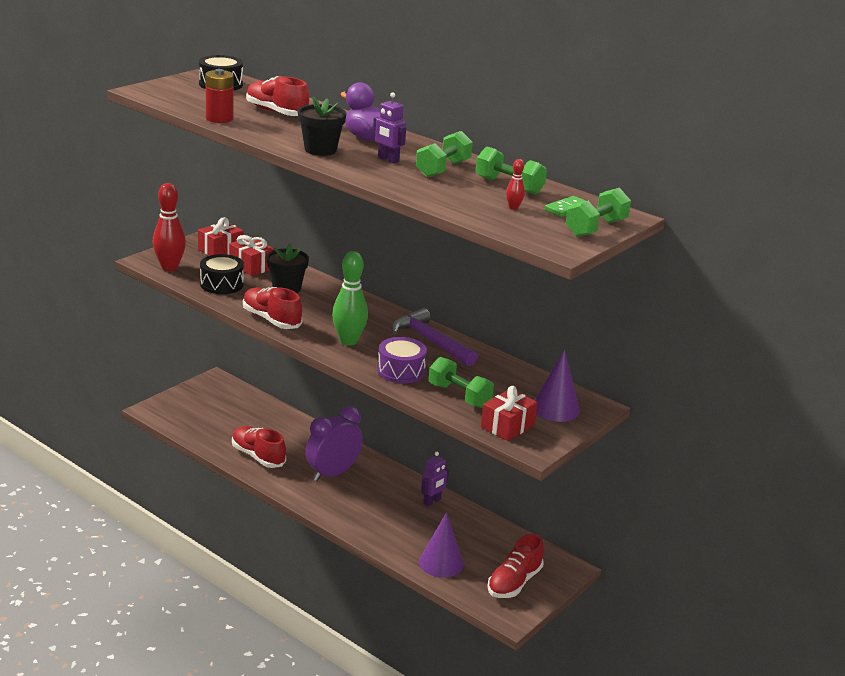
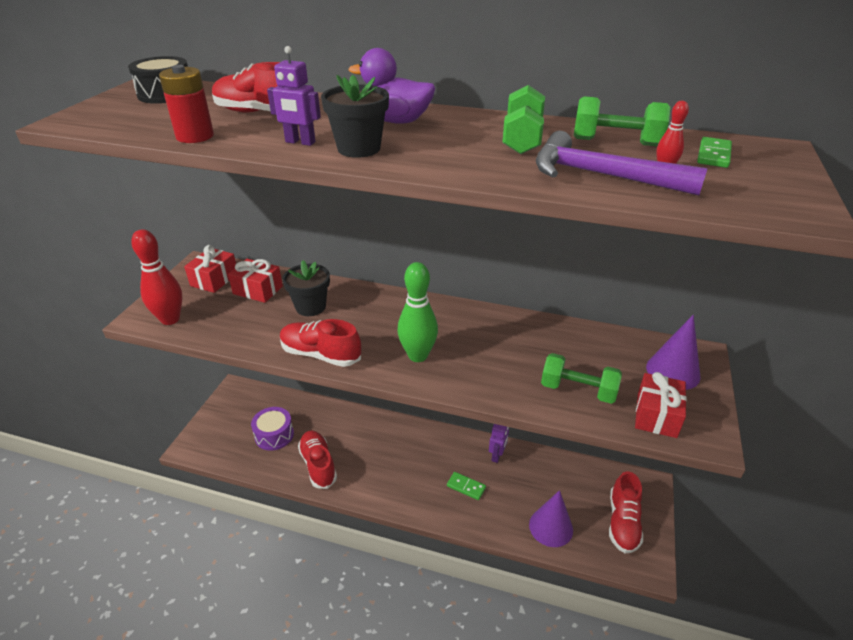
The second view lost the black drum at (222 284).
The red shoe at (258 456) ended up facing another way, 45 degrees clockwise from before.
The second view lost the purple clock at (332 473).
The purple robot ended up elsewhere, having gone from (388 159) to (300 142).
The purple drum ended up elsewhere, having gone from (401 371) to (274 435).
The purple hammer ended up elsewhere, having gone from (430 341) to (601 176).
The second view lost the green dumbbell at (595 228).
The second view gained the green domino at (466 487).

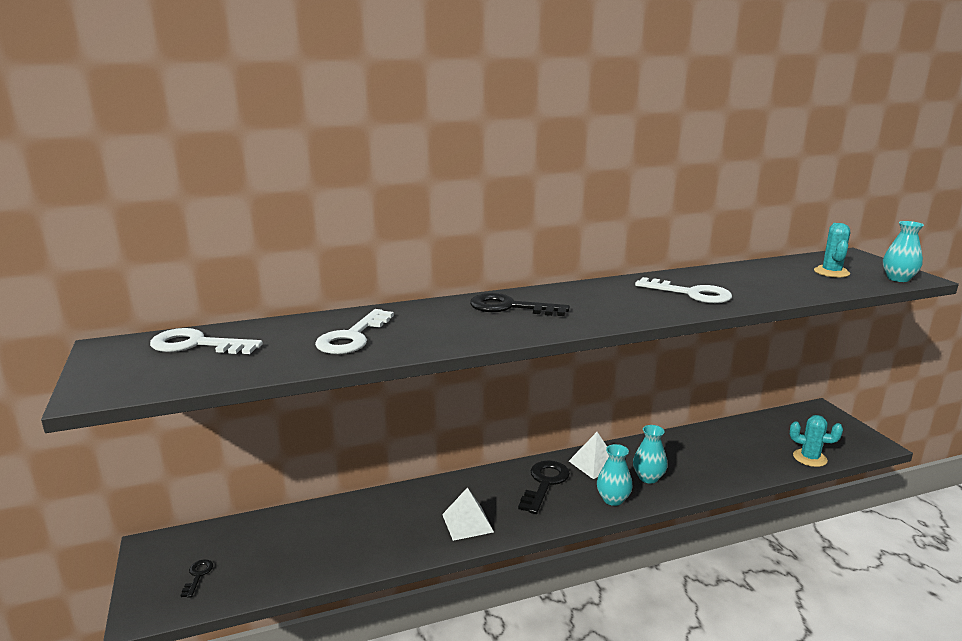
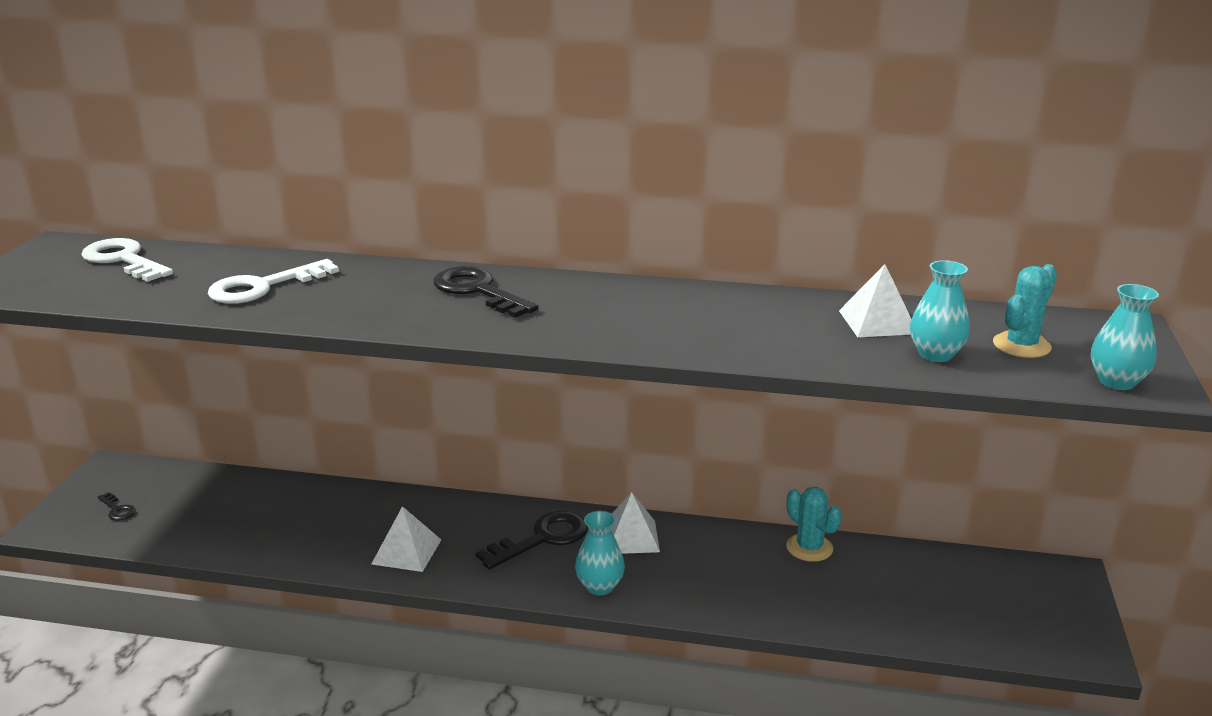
The black key at (198 576) ended up facing another way, 105 degrees clockwise from before.
The turquoise vase ended up elsewhere, having gone from (648 478) to (935 354).
The second view lost the white key at (690 293).
The turquoise cactus ended up elsewhere, having gone from (810 458) to (809 548).
The second view gained the white pyramid at (877 322).

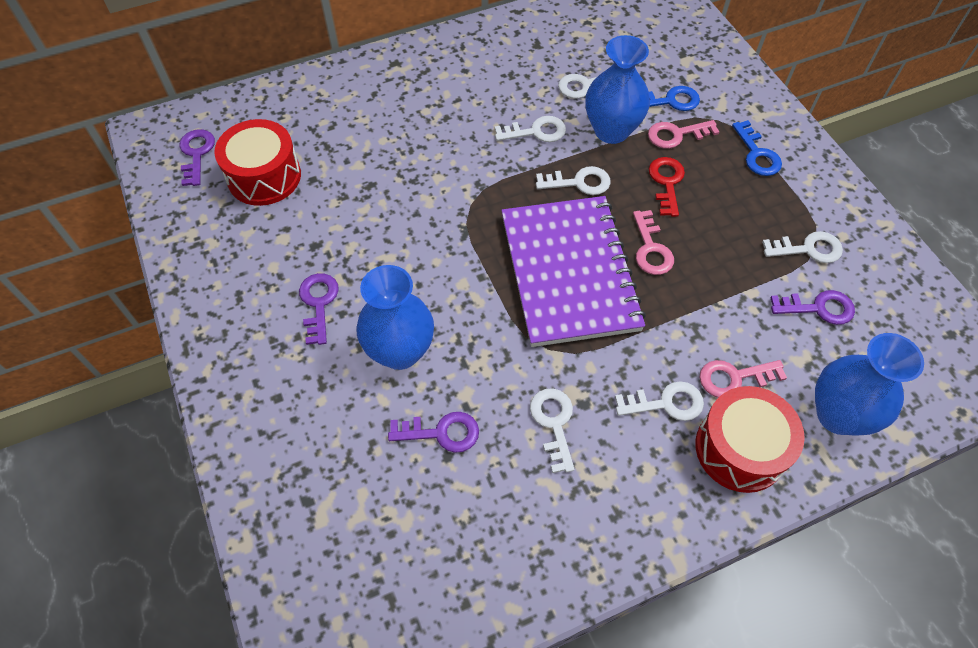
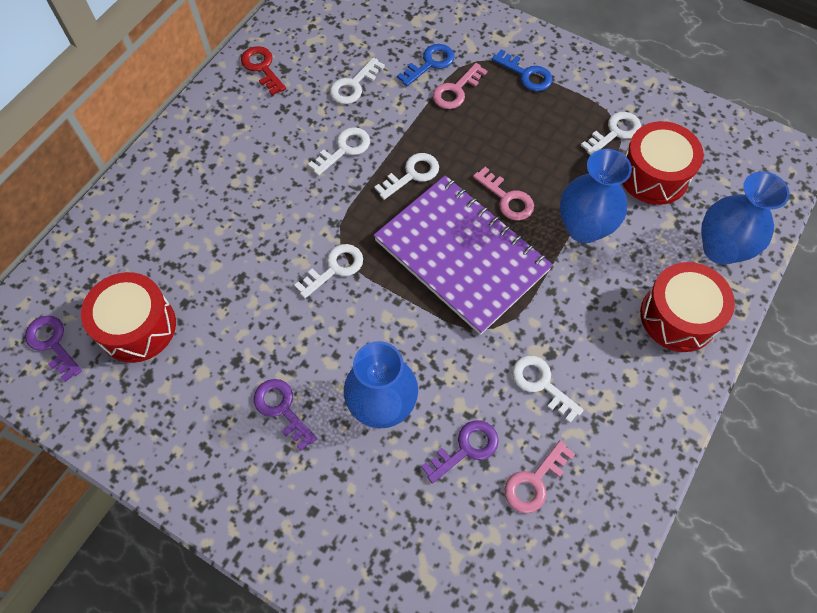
The blue vase ended up elsewhere, having gone from (611 131) to (584 228).
The white key ended up elsewhere, having gone from (666 403) to (335 268).
The red key ended up elsewhere, having gone from (666 182) to (262 67).
The pink key ended up elsewhere, having gone from (734 378) to (534 482).
Where the purple key stood at (819 308), the red drum came to stand at (654 175).

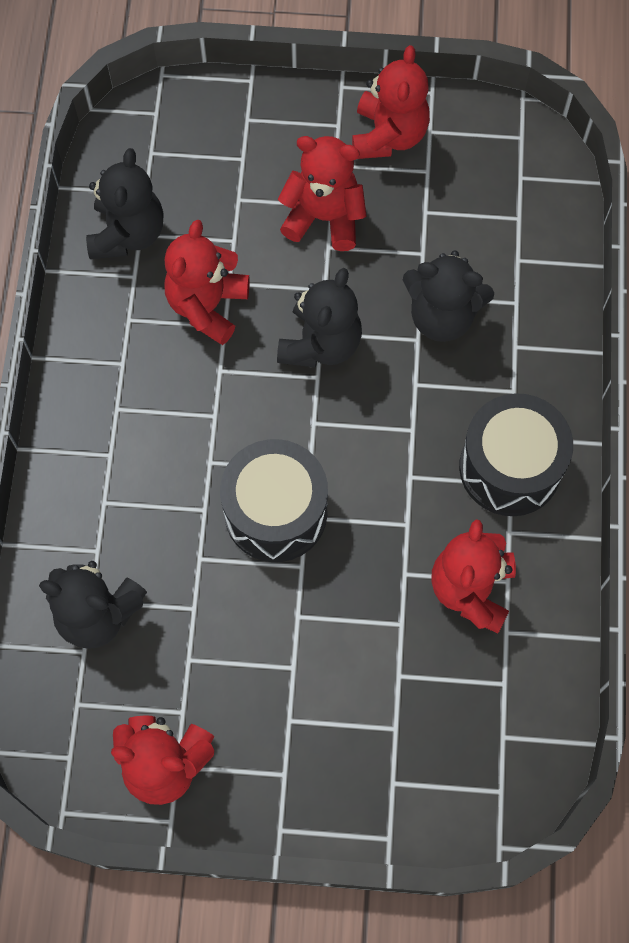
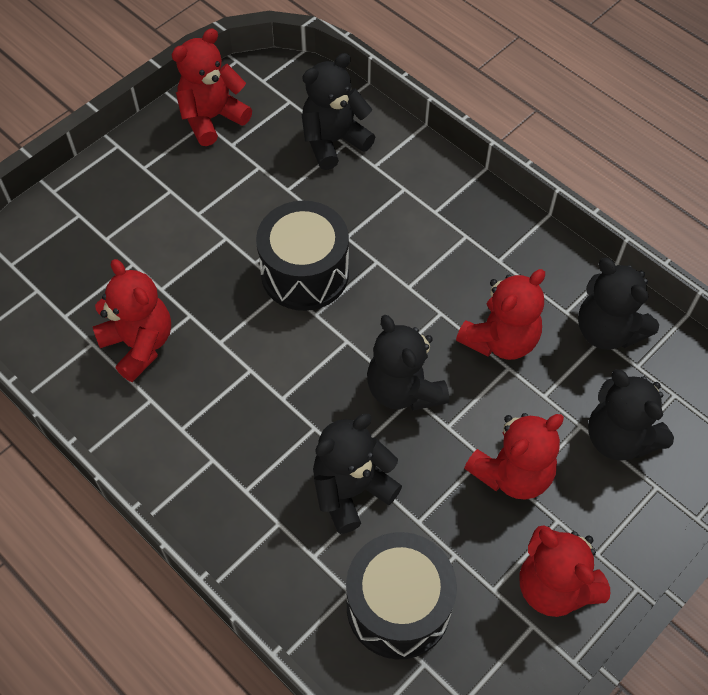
The red teddy bear at (207 306) ended up facing another way, 75 degrees clockwise from before.
The black drum ended up elsewhere, having gone from (510 467) to (398 606).
The second view gained the black teddy bear at (619 437).

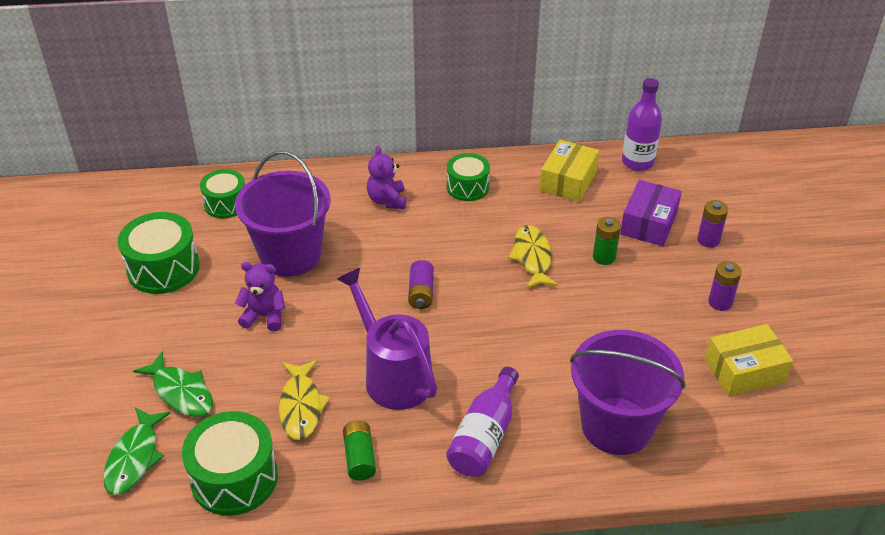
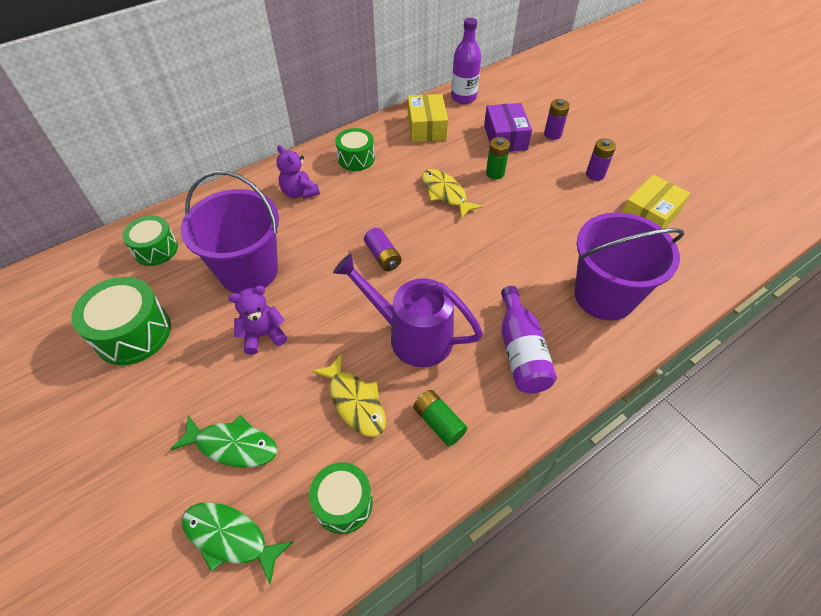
The green fish at (134 458) ended up facing another way, 135 degrees clockwise from before.
The size of the green drum at (234 478) changed by a factor of 0.65.

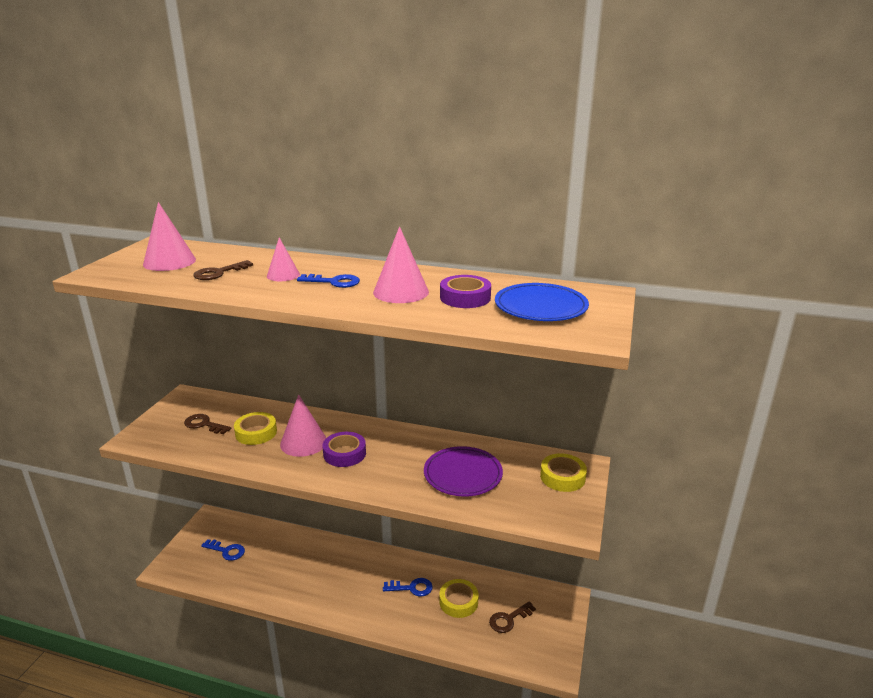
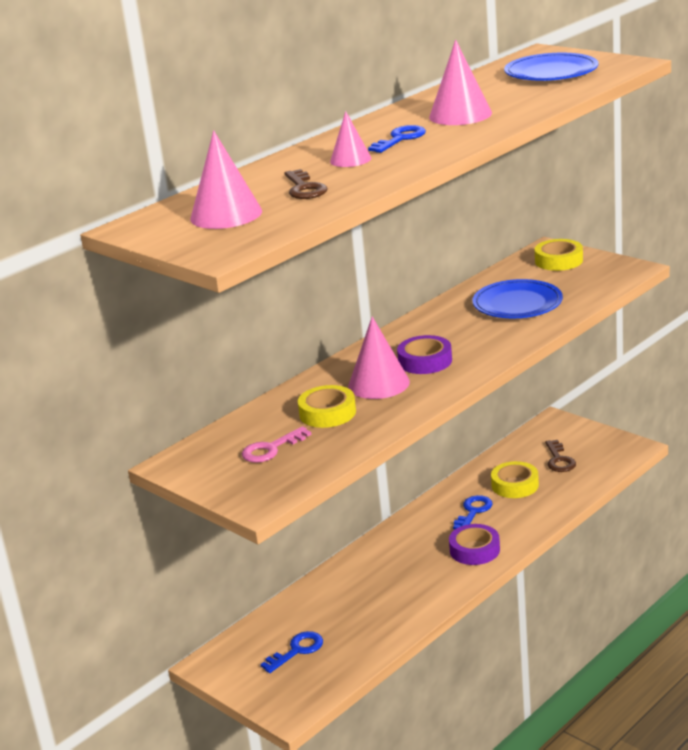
What was the brown key at (204 424) turned into the pink key at (271 449).
What was the purple plate at (463 475) turned into the blue plate at (517 304).
The purple tape ended up elsewhere, having gone from (465 297) to (474 550).

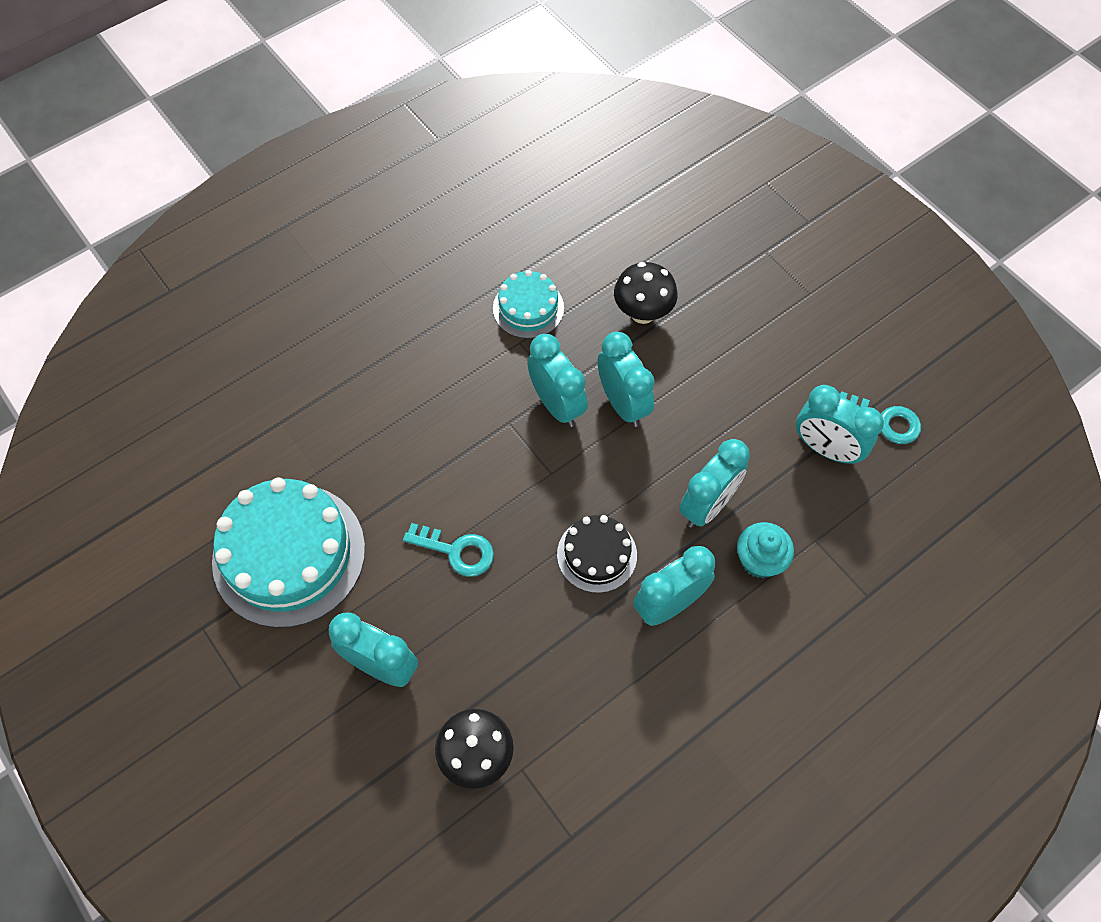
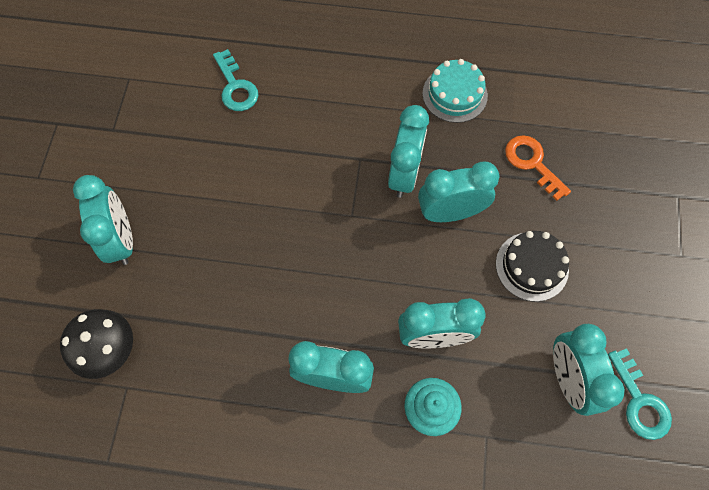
The second view lost the turquoise cake at (289 554).
The turquoise key ended up elsewhere, having gone from (456 551) to (235 87).
The black cake ended up elsewhere, having gone from (597 554) to (532 266).
The turquoise clock at (623 404) ended up facing another way, 120 degrees counterclockwise from before.
Where the black mushroom stood at (643 313), the orange key came to stand at (532 163).

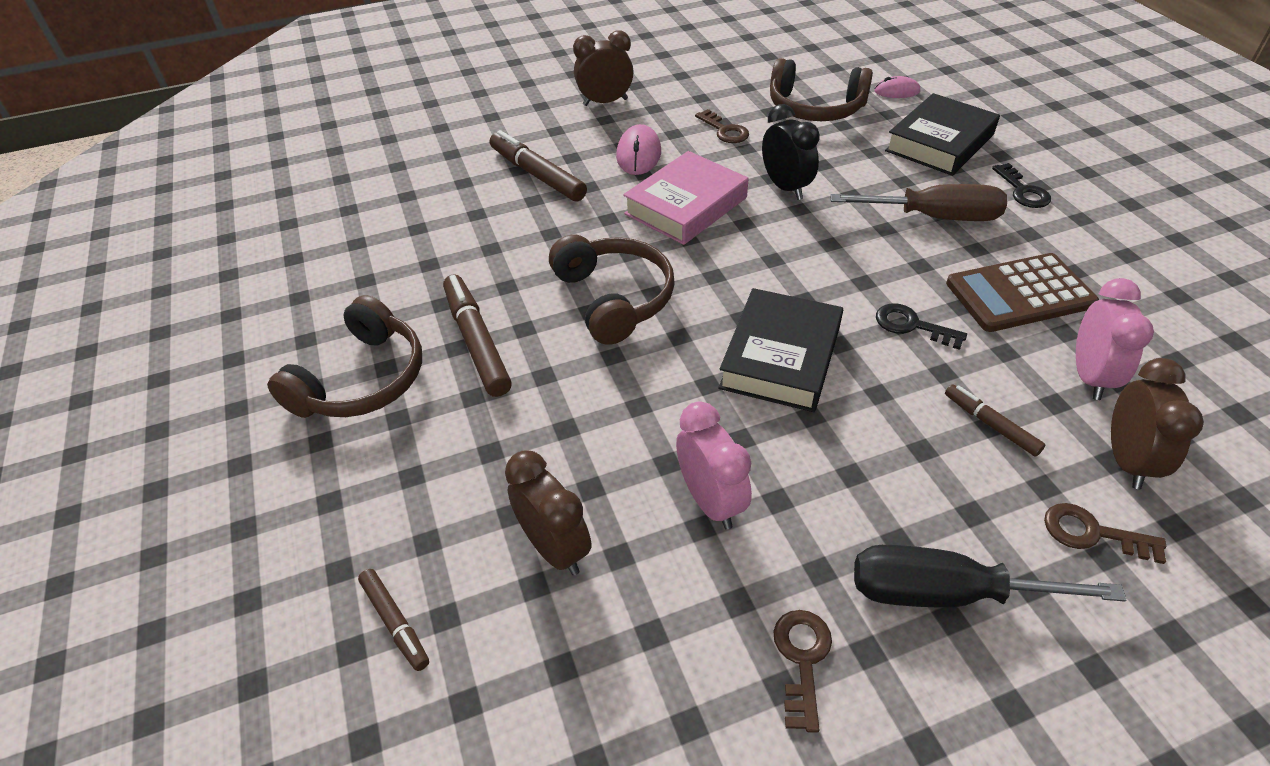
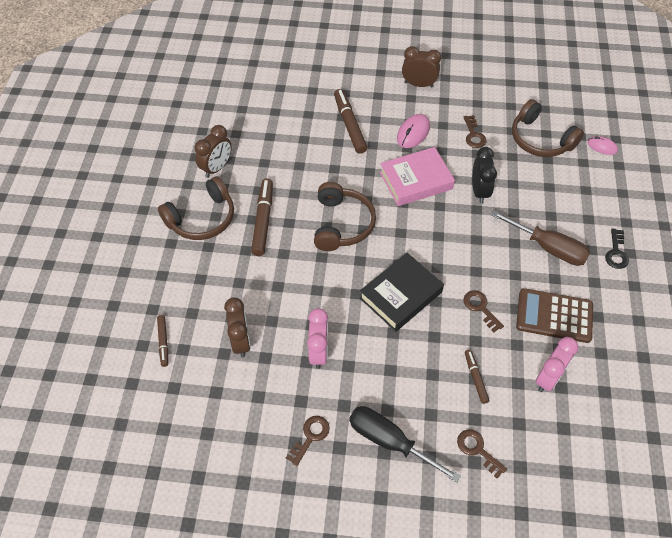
What was the black key at (911 325) turned into the brown key at (480 308).
The second view lost the black book at (939 143).
The brown clock ended up elsewhere, having gone from (1126 460) to (216 168).

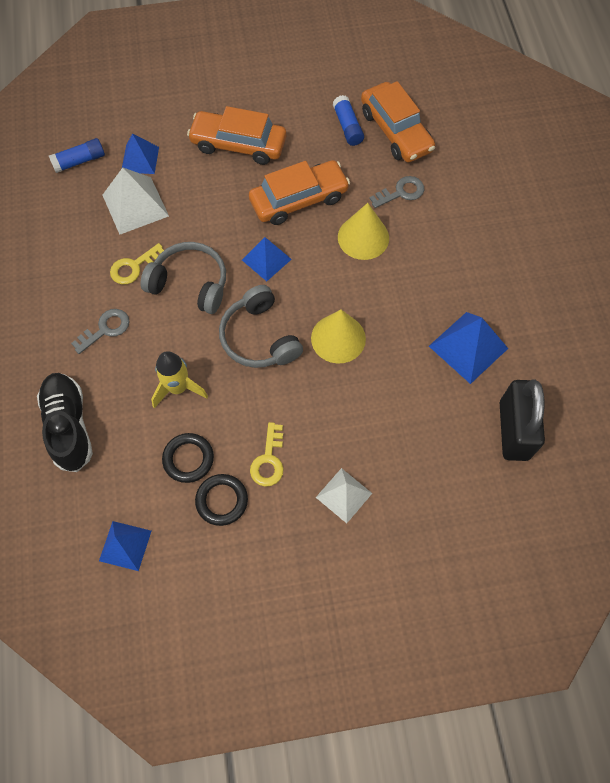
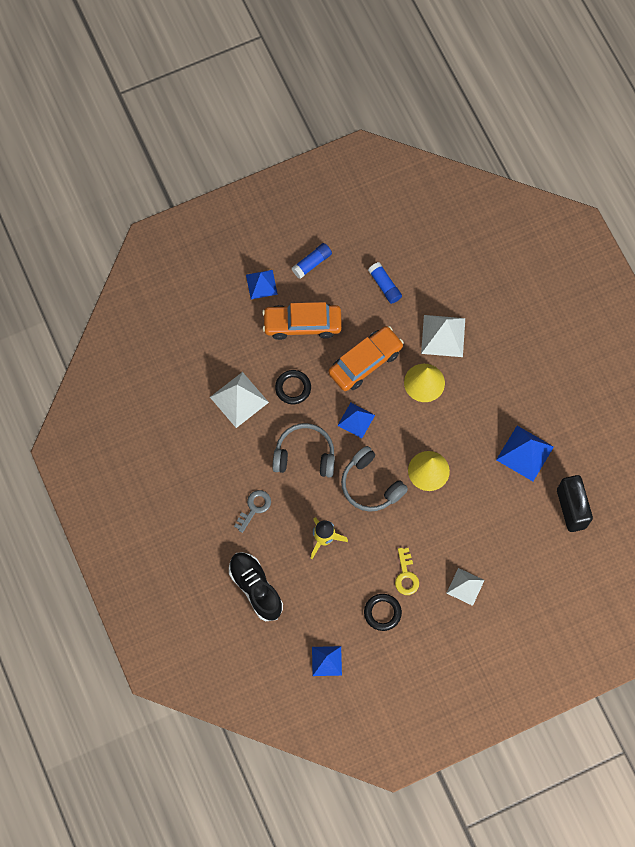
The blue glue stick ended up elsewhere, having gone from (79 161) to (312 263).
The second view lost the yellow key at (134 267).
The blue pyramid ended up elsewhere, having gone from (140 159) to (261 284).
The black ring ended up elsewhere, having gone from (188 459) to (293 388).
The second view lost the orange car at (396 131).
Where the grey key stood at (401 192), the white pyramid came to stand at (443 335).

